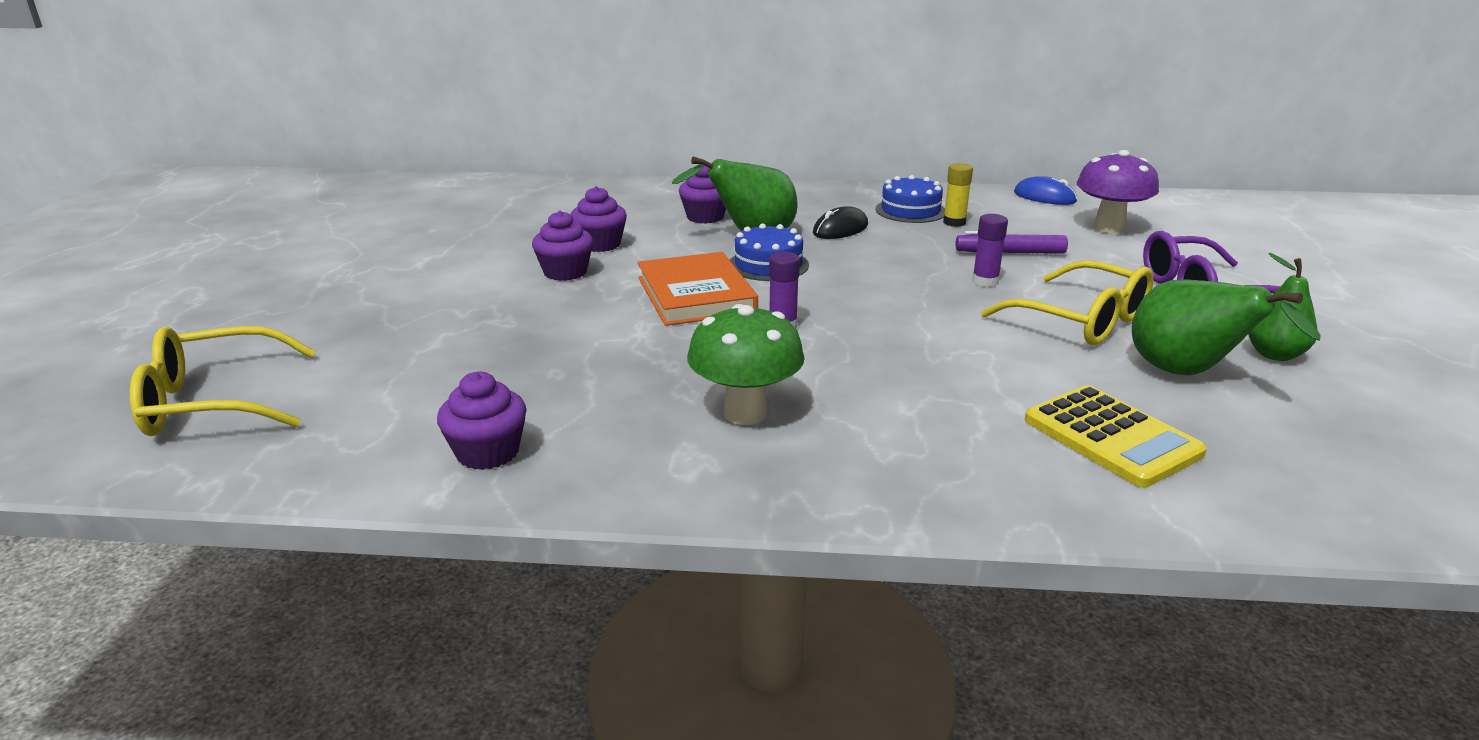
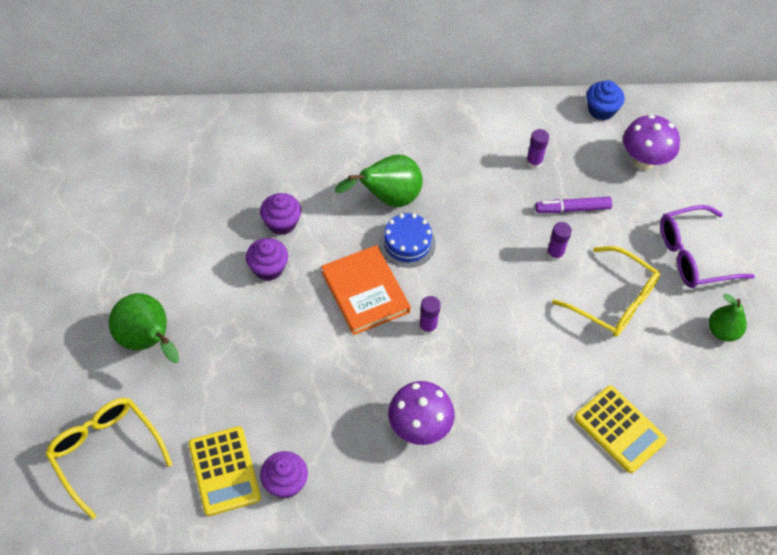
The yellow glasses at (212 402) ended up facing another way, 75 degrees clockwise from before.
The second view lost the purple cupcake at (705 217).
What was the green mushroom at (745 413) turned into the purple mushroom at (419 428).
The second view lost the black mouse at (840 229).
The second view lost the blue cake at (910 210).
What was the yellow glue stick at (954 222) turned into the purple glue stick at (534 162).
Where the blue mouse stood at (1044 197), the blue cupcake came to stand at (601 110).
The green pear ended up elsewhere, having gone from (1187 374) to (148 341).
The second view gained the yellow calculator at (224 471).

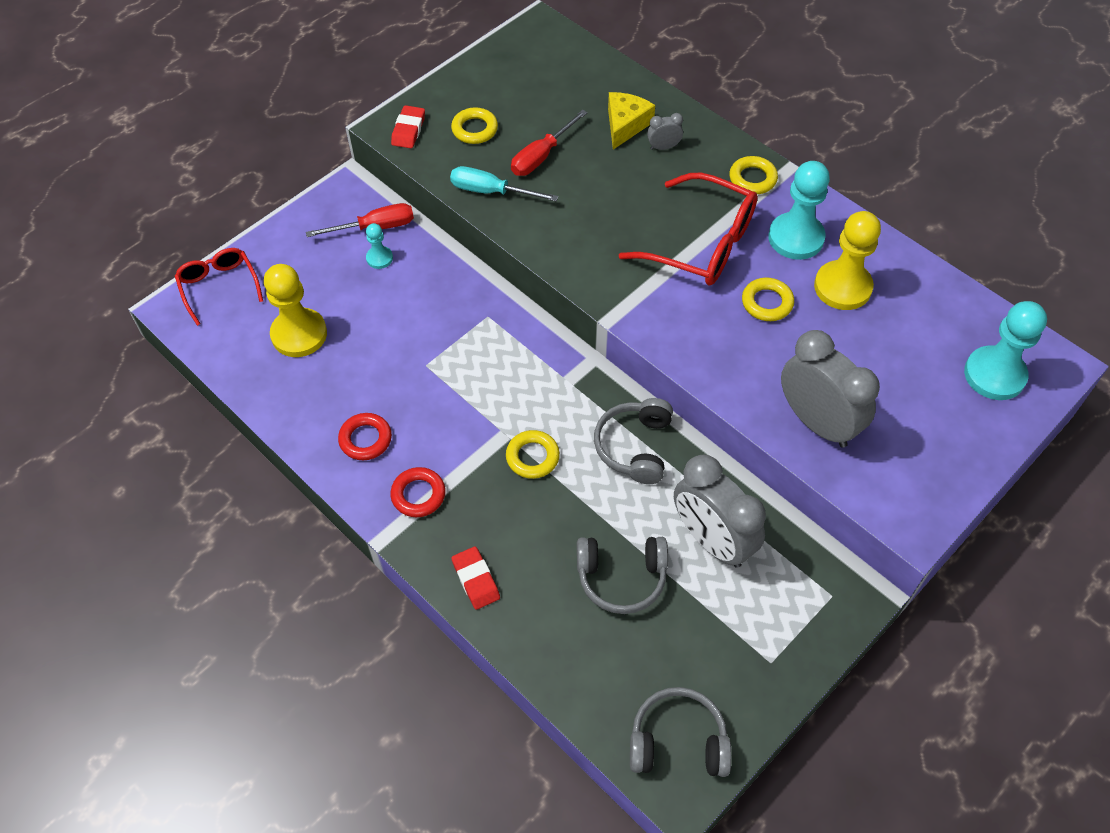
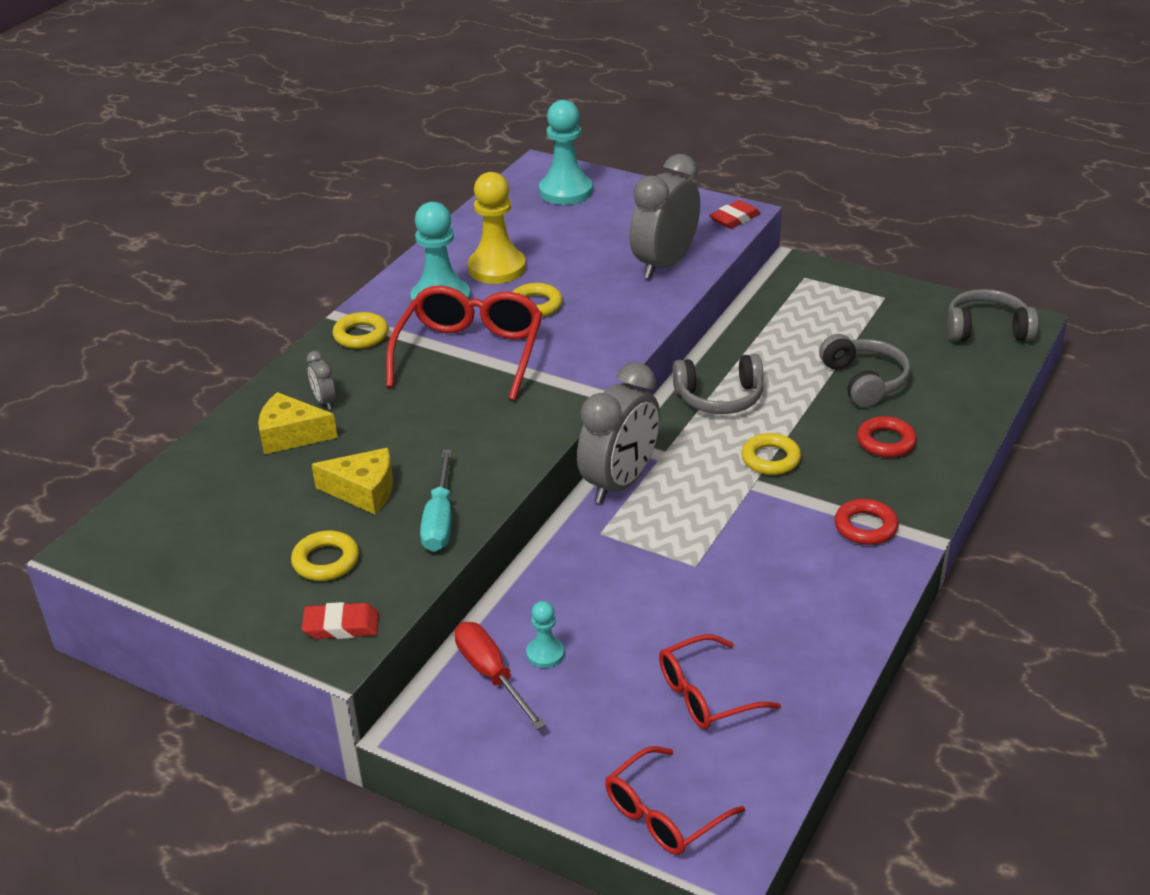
Where the yellow pawn stood at (299 334), the red glasses came to stand at (705 695).
The red ring ended up elsewhere, having gone from (365 439) to (886 442).
The red eraser ended up elsewhere, having gone from (476 580) to (734 219).
Where the red screwdriver stood at (541 156), the yellow cheese came to stand at (363 491).
The grey headphones at (678 741) ended up facing another way, 105 degrees clockwise from before.
The grey clock ended up elsewhere, having gone from (711 540) to (620 483).

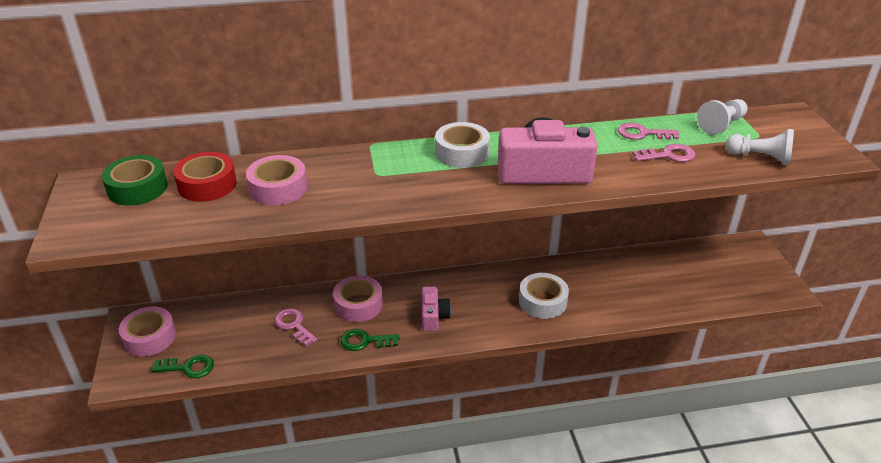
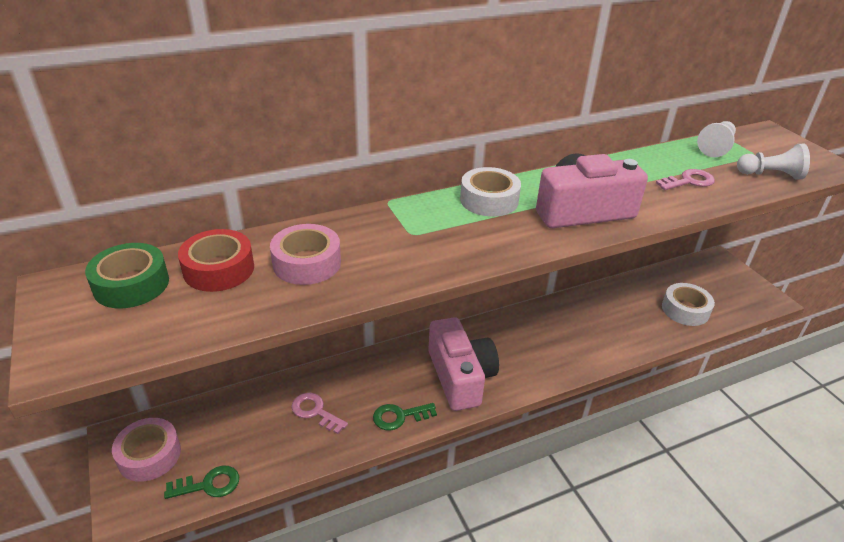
The second view lost the pink tape at (358 304).
The size of the pink camera at (433 316) changed by a factor of 1.86.
The white tape ended up elsewhere, having gone from (542 301) to (685 310).
The second view lost the pink key at (642 133).

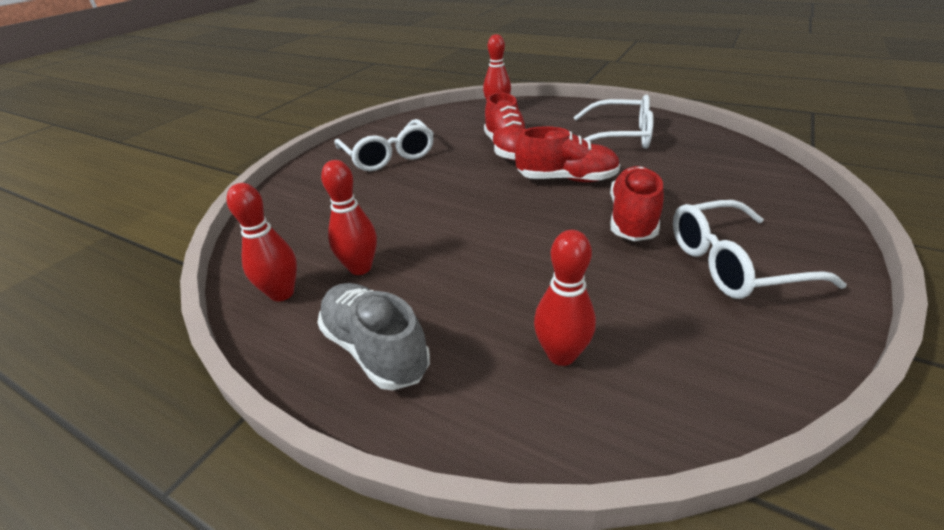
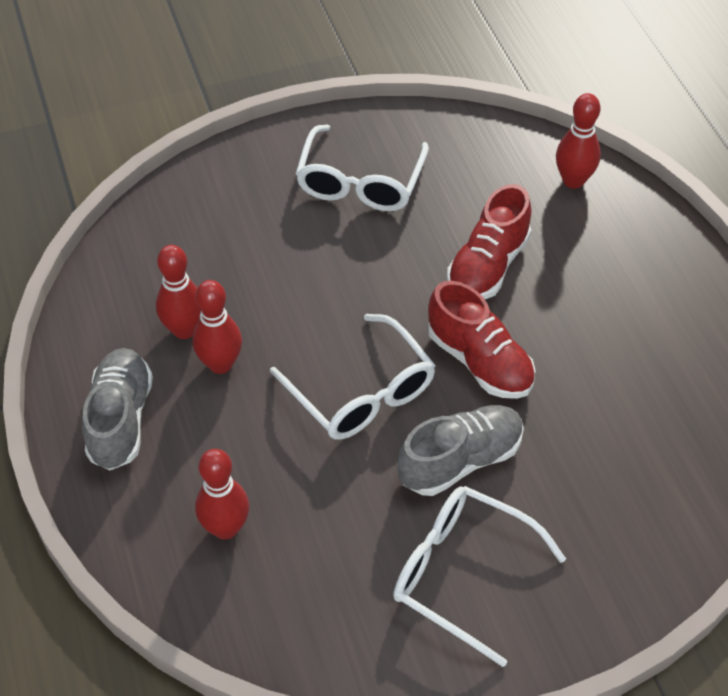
The red bowling pin ended up elsewhere, having gone from (282 293) to (220 364).
The white glasses ended up elsewhere, having gone from (619 136) to (361 392).
What was the red shoe at (632 219) turned into the grey shoe at (460 460).

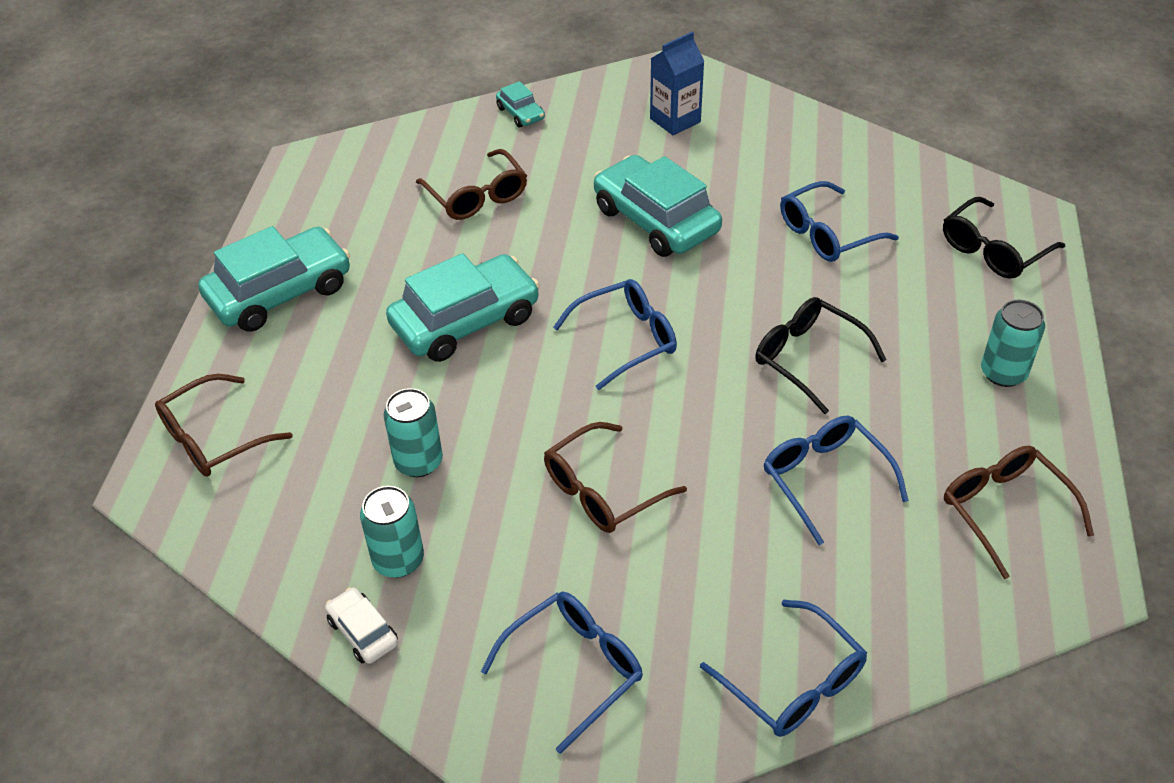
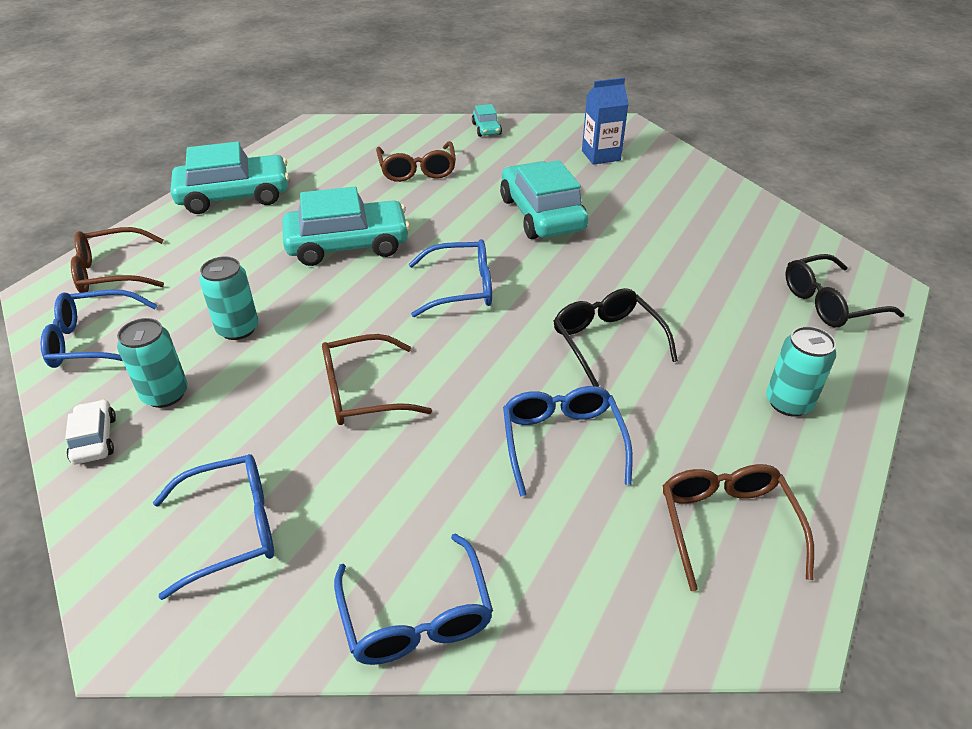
The blue glasses ended up elsewhere, having gone from (827 234) to (93 341).

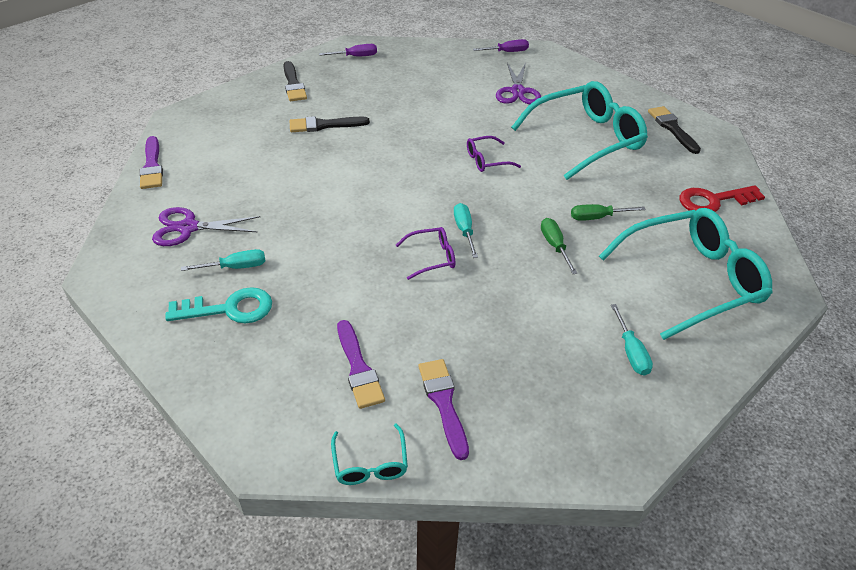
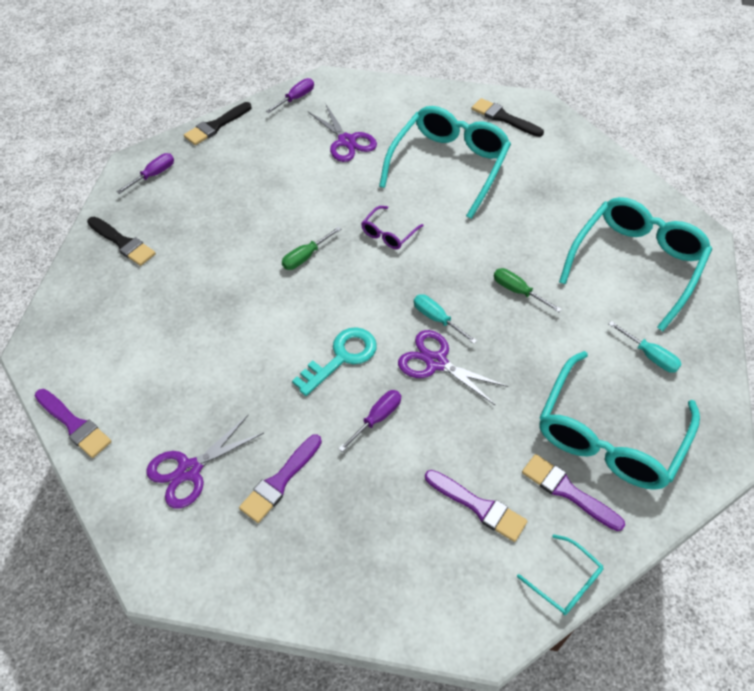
The turquoise key ended up elsewhere, having gone from (229 309) to (341 357).
Where the turquoise screwdriver stood at (236 267), the purple brush came to stand at (280 481).
The black brush ended up elsewhere, having gone from (324 125) to (216 126).
Where the purple glasses stood at (432 257), the purple scissors came to stand at (436 362).
The green screwdriver ended up elsewhere, having gone from (597 217) to (305 257).
The second view lost the red key at (713 201).
The second view gained the purple screwdriver at (377 418).
The second view gained the turquoise glasses at (609 436).

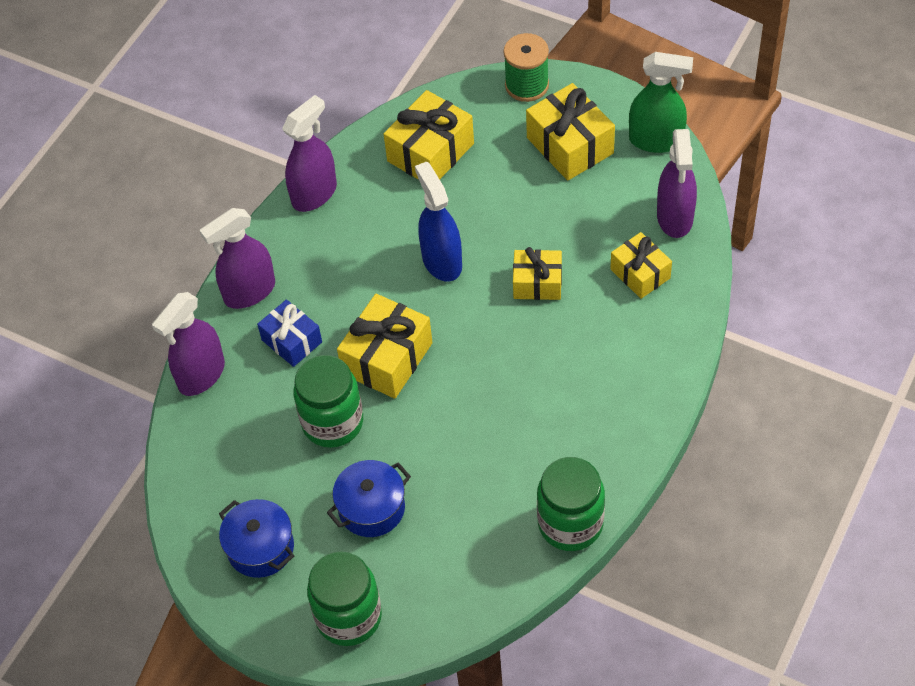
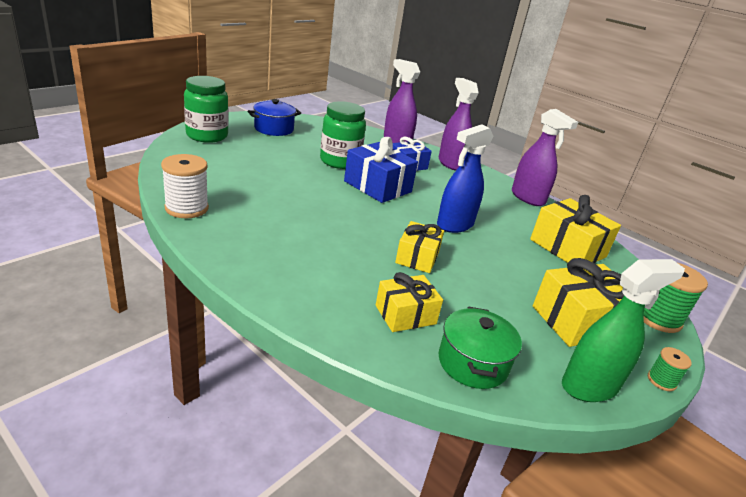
The second view lost the blue pot at (371 508).
What was the yellow gift at (387 358) turned into the blue gift at (377 186).
The blue spray bottle at (442 261) ended up facing another way, 150 degrees clockwise from before.
Where the green jar stood at (570 524), the white spool came to stand at (187 208).
The green spray bottle at (656 140) ended up facing another way, 135 degrees counterclockwise from before.
Where the purple spray bottle stood at (675 217), the green pot came to stand at (472 363).
The second view gained the green spool at (661 381).

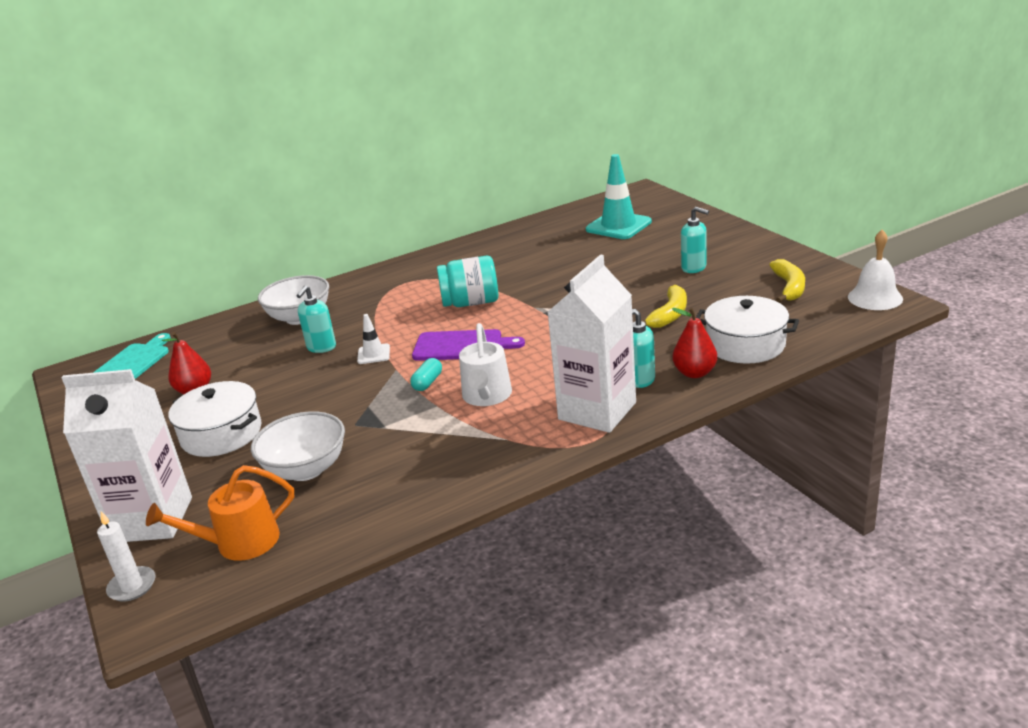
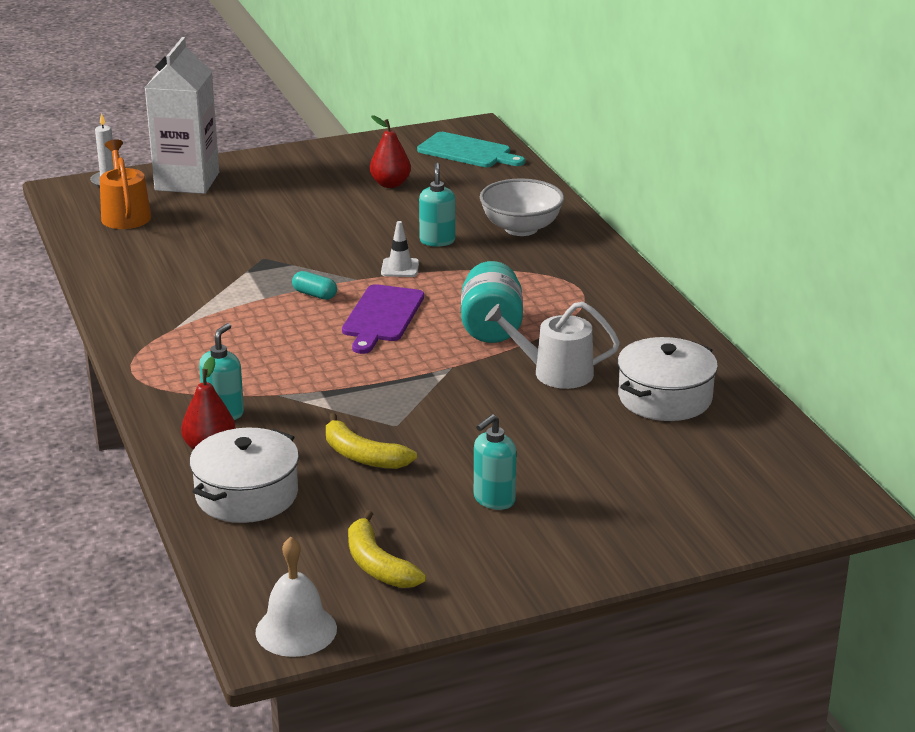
The white pot ended up elsewhere, having gone from (221 434) to (665 397).
The second view lost the white bowl at (306 469).
The turquoise soap dispenser at (321 347) ended up facing another way, 60 degrees clockwise from before.
The white watering can ended up elsewhere, having gone from (486 396) to (555 372).
The second view lost the white carton at (597 411).
The second view lost the turquoise traffic cone at (618 226).
The yellow banana at (789 287) ended up facing another way, 45 degrees clockwise from before.

